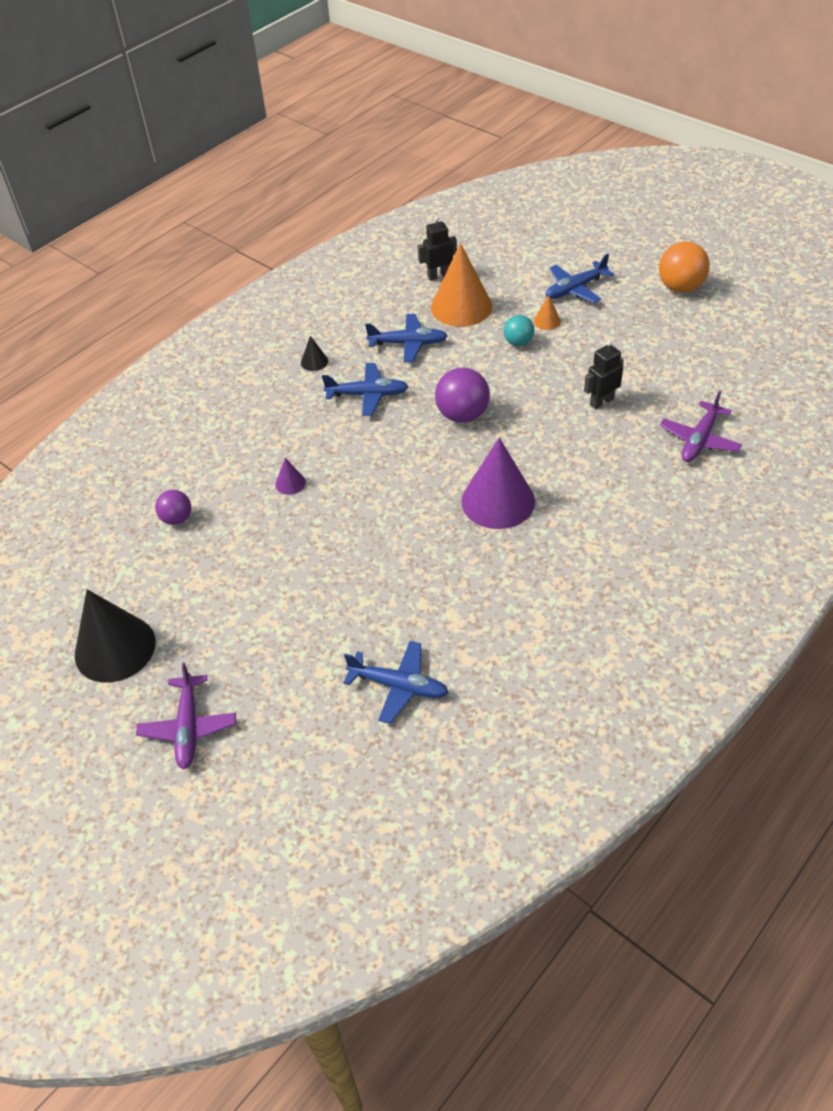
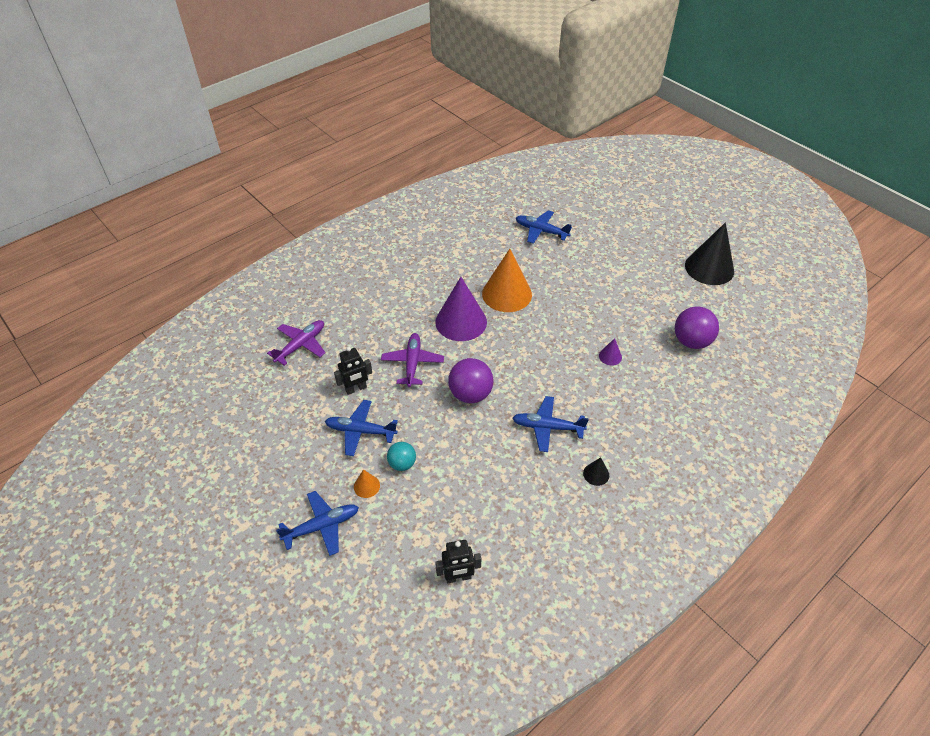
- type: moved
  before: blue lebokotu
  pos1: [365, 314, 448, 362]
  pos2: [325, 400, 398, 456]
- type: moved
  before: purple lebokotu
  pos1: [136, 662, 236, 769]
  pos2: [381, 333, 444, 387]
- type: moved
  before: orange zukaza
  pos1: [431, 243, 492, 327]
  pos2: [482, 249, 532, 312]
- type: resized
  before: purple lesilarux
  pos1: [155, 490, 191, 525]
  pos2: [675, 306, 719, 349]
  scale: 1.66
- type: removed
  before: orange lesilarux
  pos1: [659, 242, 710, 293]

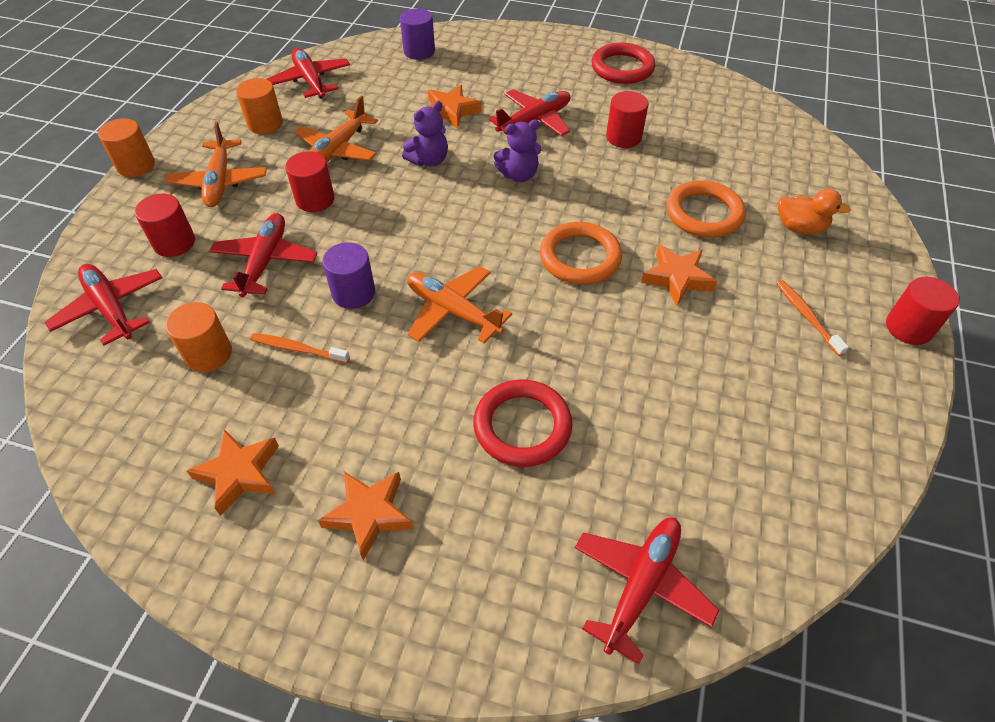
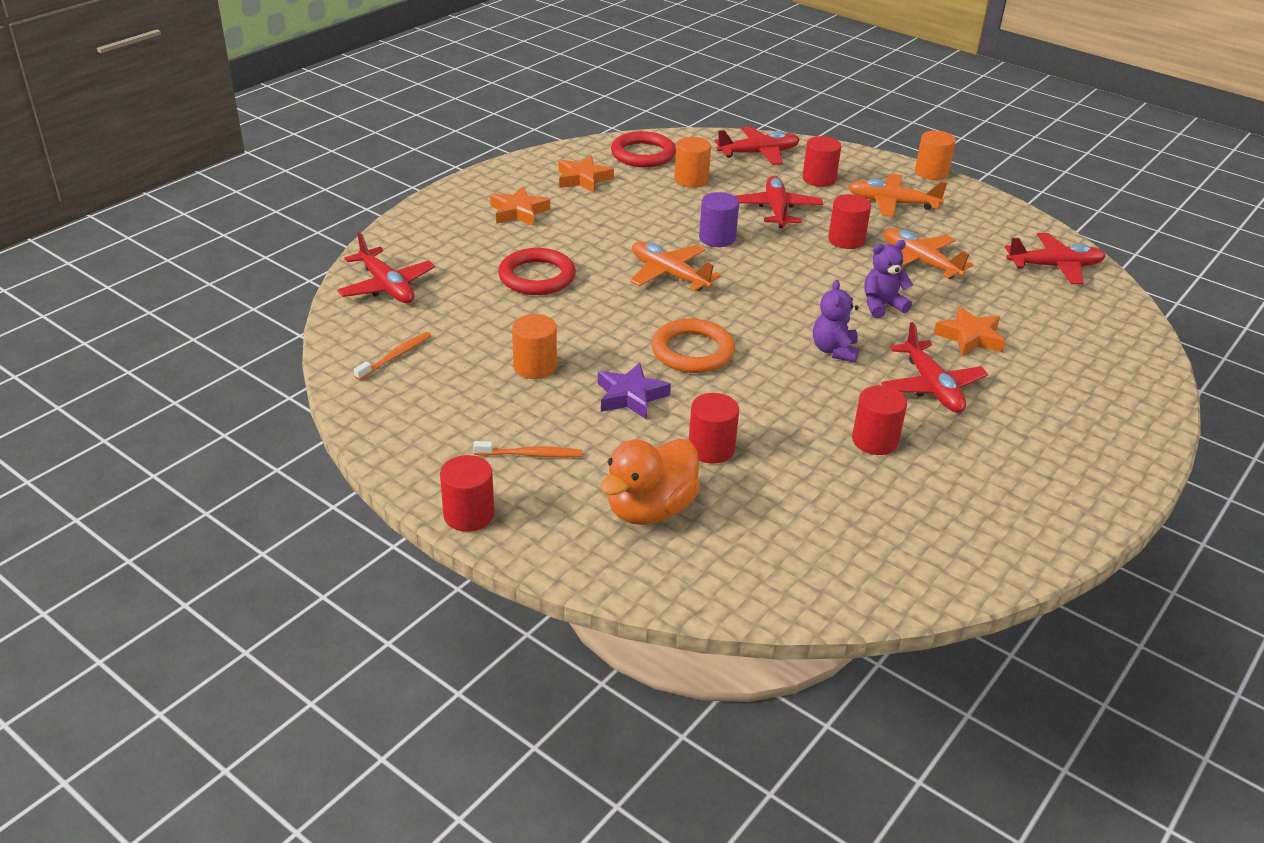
- type: moved
  before: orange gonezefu
  pos1: [250, 333, 350, 363]
  pos2: [354, 332, 432, 380]
- type: moved
  before: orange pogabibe
  pos1: [236, 78, 283, 134]
  pos2: [512, 314, 557, 379]
- type: recoloured
  before: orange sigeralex
  after: purple sigeralex
  pos1: [641, 245, 717, 306]
  pos2: [598, 363, 671, 419]
- type: resized
  before: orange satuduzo
  pos1: [778, 189, 851, 234]
  pos2: [600, 438, 700, 525]
  scale: 1.58
- type: moved
  before: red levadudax
  pos1: [592, 43, 655, 84]
  pos2: [611, 131, 676, 167]
- type: turned
  before: orange lebokotu
  pos1: [407, 266, 512, 343]
  pos2: [630, 241, 721, 291]
  turn: -105
- type: replaced
  before: orange levadudax
  after: red pogabibe
  pos1: [666, 180, 746, 238]
  pos2: [689, 393, 739, 464]
- type: turned
  before: red lebokotu
  pos1: [209, 213, 317, 297]
  pos2: [735, 176, 823, 228]
  turn: -120
- type: turned
  before: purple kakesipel
  pos1: [402, 101, 448, 166]
  pos2: [864, 240, 913, 318]
  turn: 90
- type: removed
  before: purple pogabibe
  pos1: [400, 8, 435, 60]

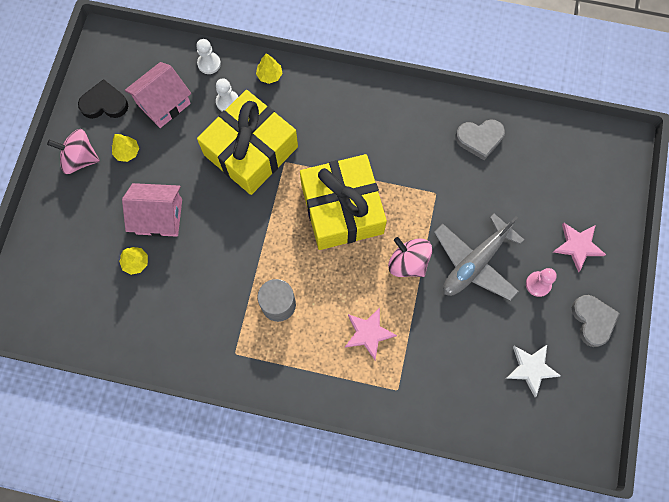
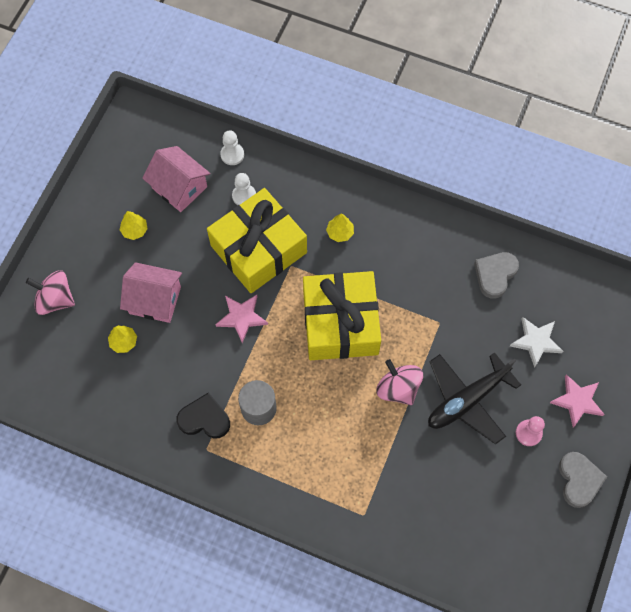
- type: moved
  before: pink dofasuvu
  pos1: [47, 129, 100, 174]
  pos2: [26, 270, 75, 315]
- type: turned
  before: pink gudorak
  pos1: [125, 62, 191, 128]
  pos2: [142, 146, 211, 212]
  turn: 75
- type: moved
  before: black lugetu
  pos1: [78, 79, 128, 119]
  pos2: [177, 392, 230, 439]
- type: moved
  before: pink sigeralex
  pos1: [345, 308, 397, 360]
  pos2: [215, 295, 268, 343]
- type: moved
  before: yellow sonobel
  pos1: [256, 53, 283, 84]
  pos2: [326, 214, 354, 242]
- type: recoloured
  before: grey lebokotu
  after: black lebokotu
  pos1: [434, 214, 524, 301]
  pos2: [428, 352, 521, 444]
- type: turned
  before: grey lugetu
  pos1: [456, 119, 505, 160]
  pos2: [474, 252, 519, 299]
  turn: 120
- type: moved
  before: white sigeralex
  pos1: [506, 345, 561, 397]
  pos2: [510, 317, 563, 368]

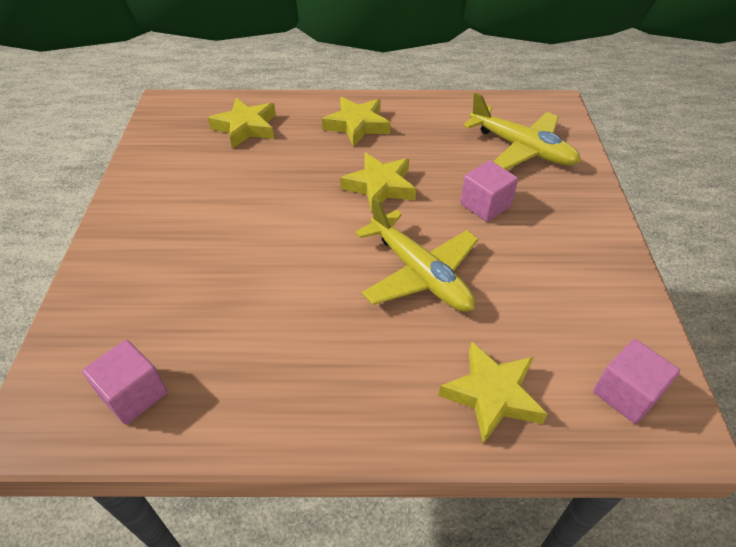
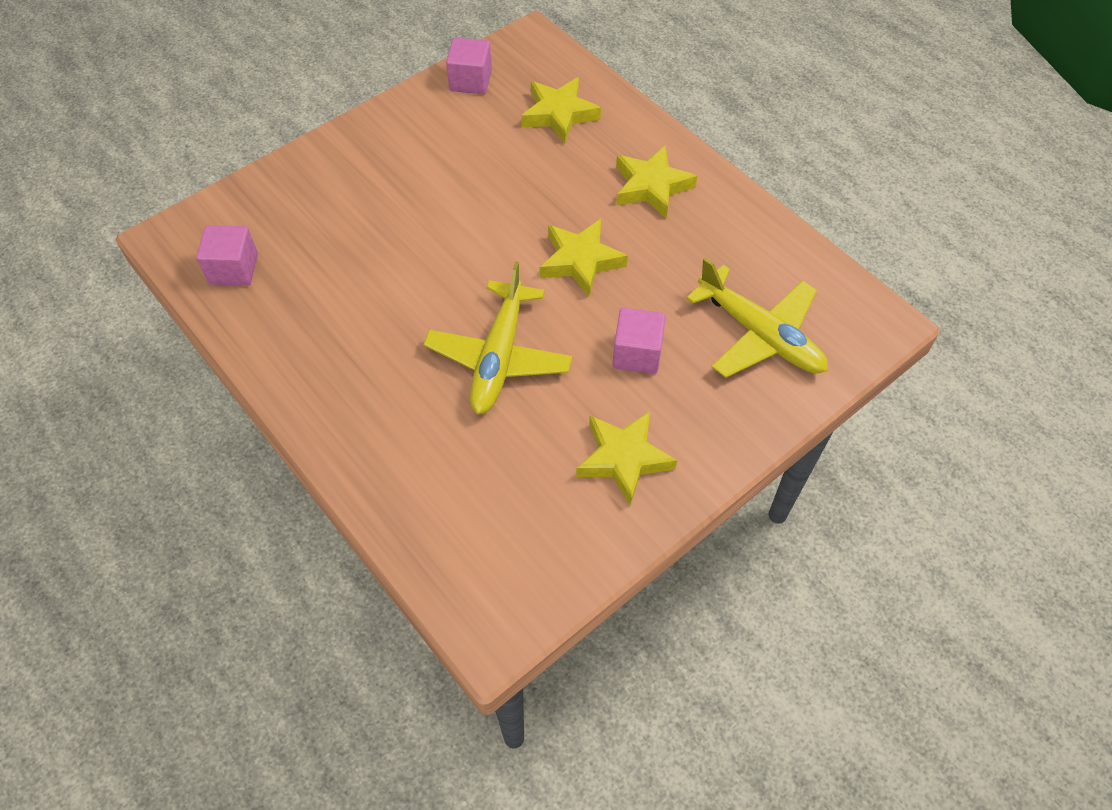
- type: moved
  before: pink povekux
  pos1: [593, 339, 680, 424]
  pos2: [446, 37, 492, 94]
- type: moved
  before: yellow sigeralex
  pos1: [438, 341, 548, 444]
  pos2: [576, 411, 677, 506]
- type: turned
  before: yellow lebokotu
  pos1: [463, 93, 581, 170]
  pos2: [686, 257, 828, 378]
  turn: -45

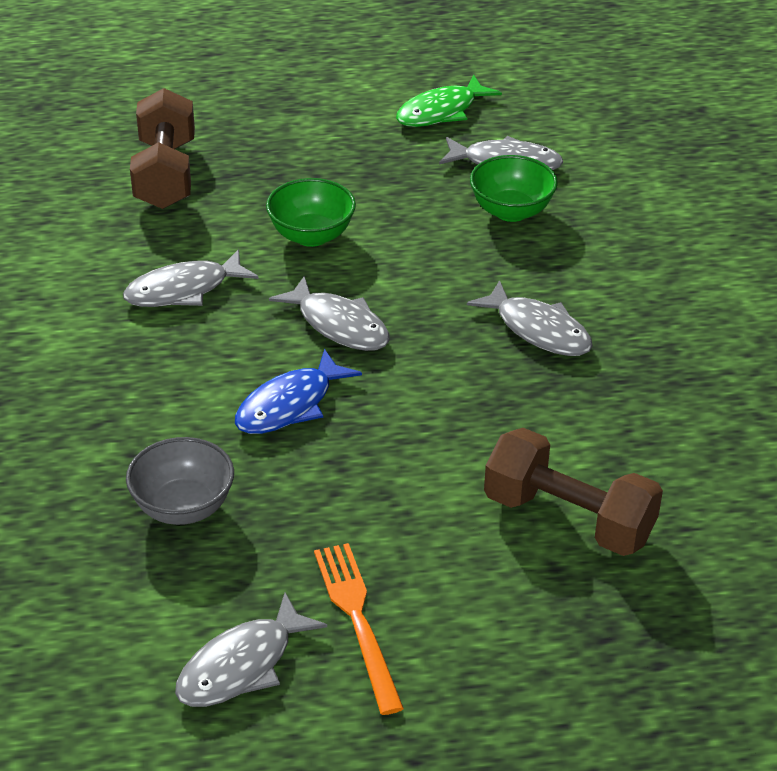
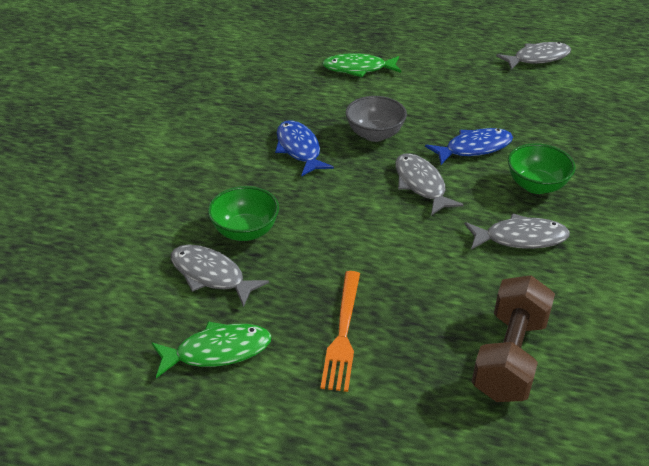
- type: recoloured
  before: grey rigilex
  after: blue rigilex
  pos1: [467, 280, 593, 356]
  pos2: [275, 120, 334, 177]
- type: moved
  before: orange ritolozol
  pos1: [314, 543, 404, 715]
  pos2: [320, 271, 360, 392]
- type: replaced
  before: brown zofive
  after: green rigilex
  pos1: [484, 428, 663, 556]
  pos2: [322, 53, 401, 77]
- type: moved
  before: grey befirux
  pos1: [126, 437, 234, 525]
  pos2: [346, 96, 407, 142]
- type: moved
  before: green befirux
  pos1: [266, 178, 356, 247]
  pos2: [508, 143, 576, 194]

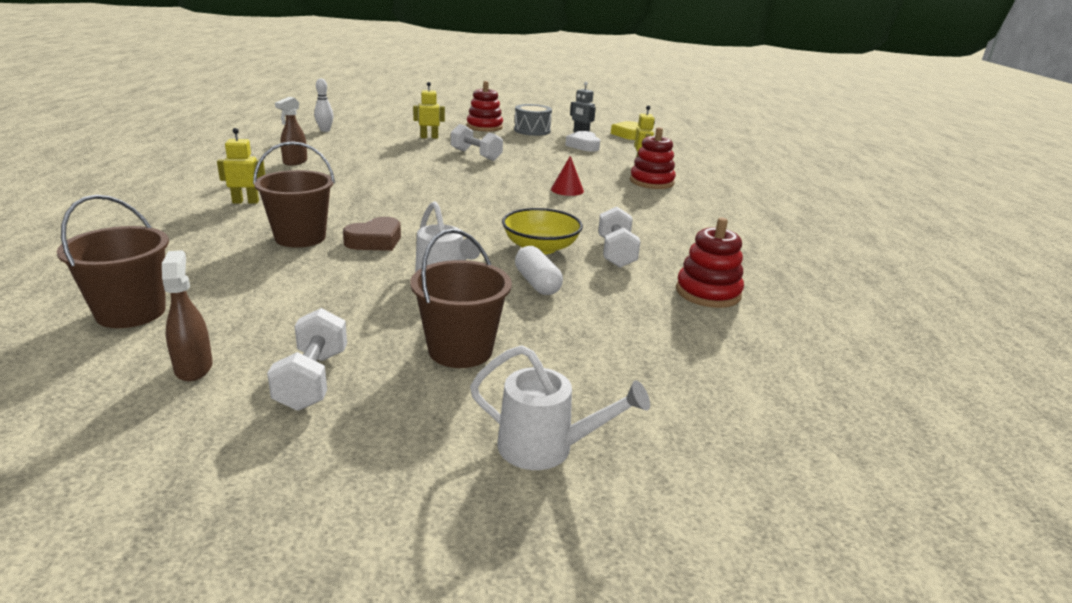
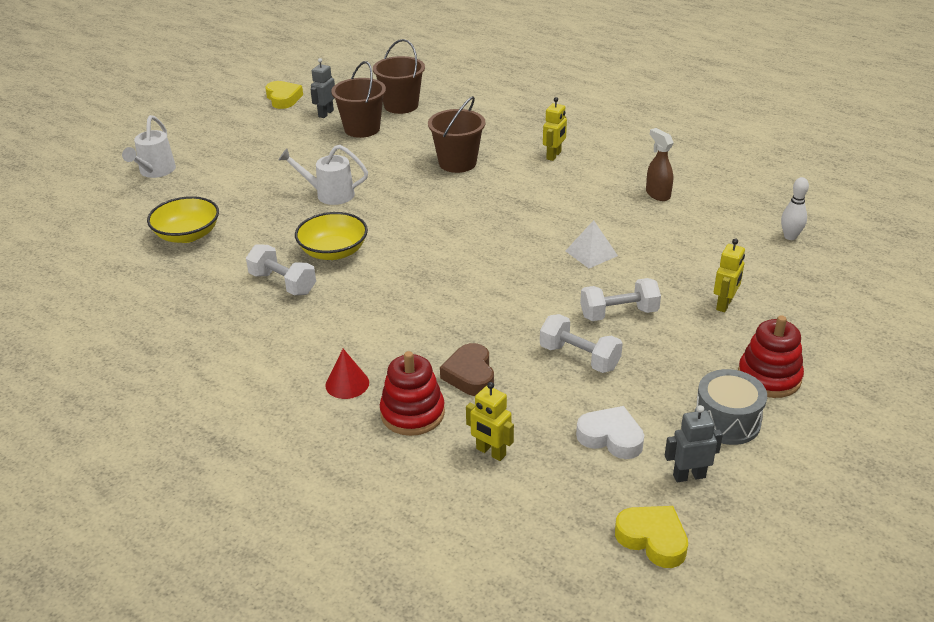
- type: turned
  before: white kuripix
  pos1: [470, 345, 650, 470]
  pos2: [122, 115, 176, 178]
  turn: -45
- type: added
  after: yellow befirux
  pos2: [147, 196, 219, 243]
- type: added
  after: yellow lugetu
  pos2: [265, 81, 303, 109]
- type: replaced
  before: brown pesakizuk
  after: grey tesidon
  pos1: [162, 250, 213, 381]
  pos2: [310, 58, 335, 118]
- type: moved
  before: red zukaza
  pos1: [551, 156, 584, 196]
  pos2: [325, 349, 369, 399]
- type: moved
  before: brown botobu
  pos1: [410, 229, 512, 368]
  pos2: [331, 61, 386, 138]
- type: moved
  before: brown lugetu
  pos1: [343, 217, 401, 251]
  pos2: [440, 343, 494, 396]
- type: moved
  before: white zofive
  pos1: [267, 308, 347, 411]
  pos2: [540, 314, 623, 373]
- type: added
  after: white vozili
  pos2: [566, 220, 618, 268]
- type: removed
  before: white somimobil
  pos1: [515, 246, 563, 295]
- type: removed
  before: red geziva
  pos1: [676, 218, 744, 308]

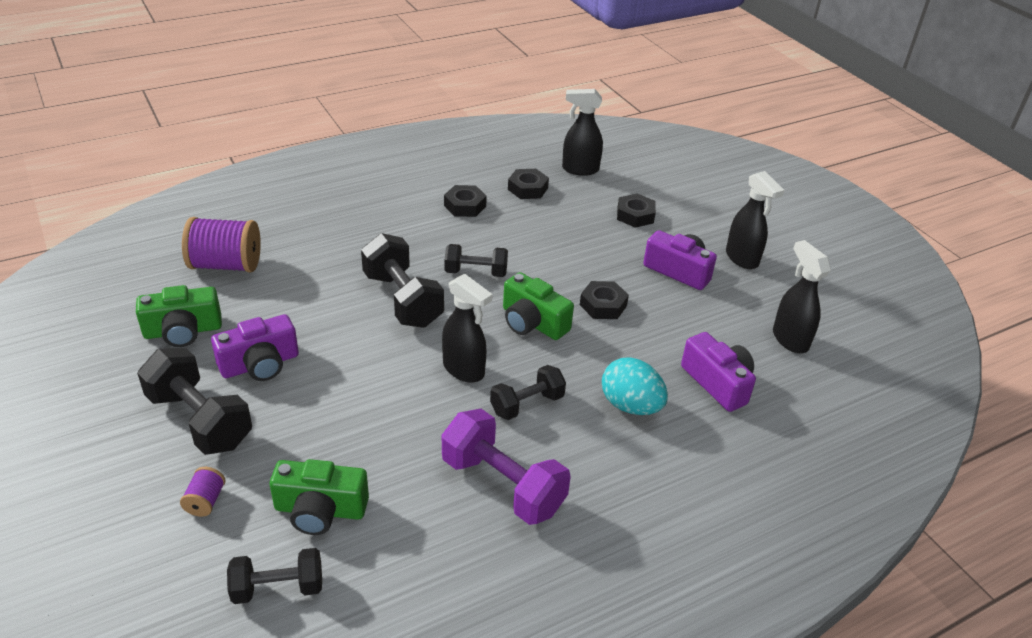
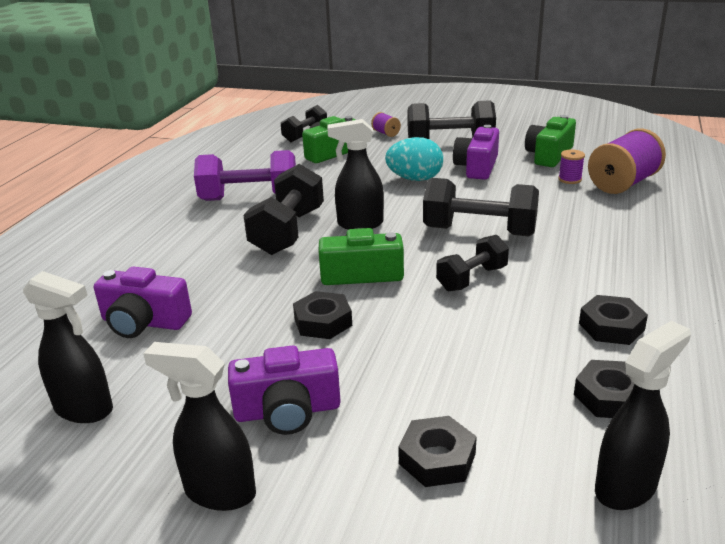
- type: resized
  before: black zofive
  pos1: [490, 365, 566, 420]
  pos2: [243, 164, 324, 255]
  scale: 1.62
- type: moved
  before: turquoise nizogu
  pos1: [602, 357, 668, 415]
  pos2: [385, 137, 443, 181]
- type: added
  after: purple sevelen
  pos2: [558, 149, 585, 184]

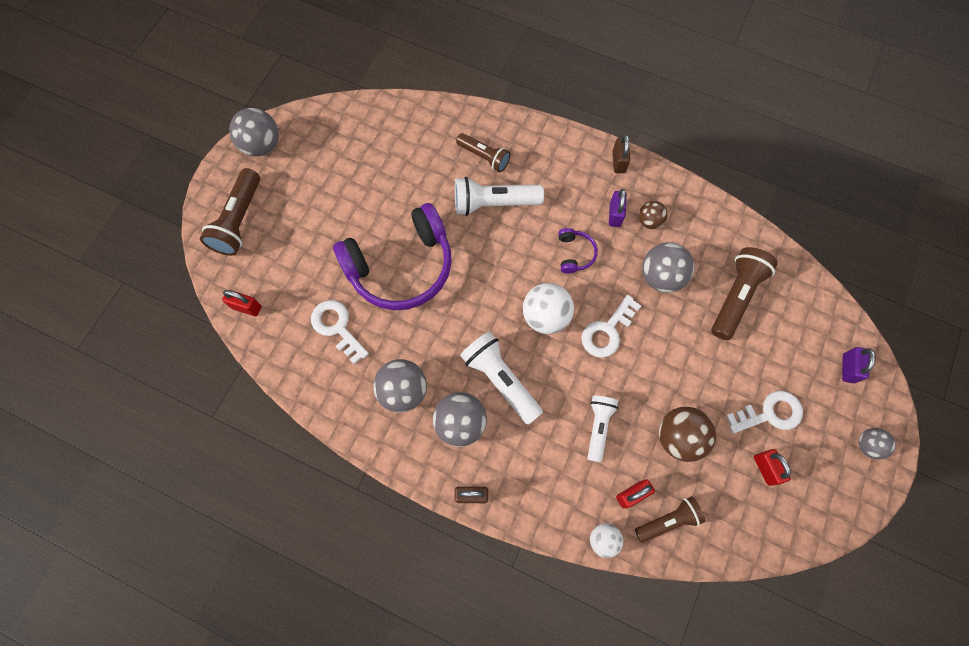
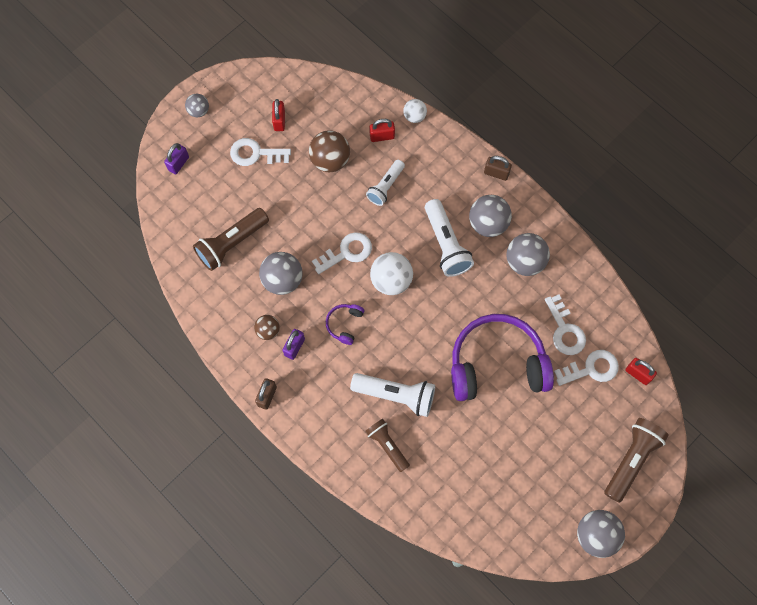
- type: added
  after: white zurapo
  pos2: [554, 350, 619, 386]
- type: removed
  before: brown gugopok
  pos1: [635, 496, 706, 543]

